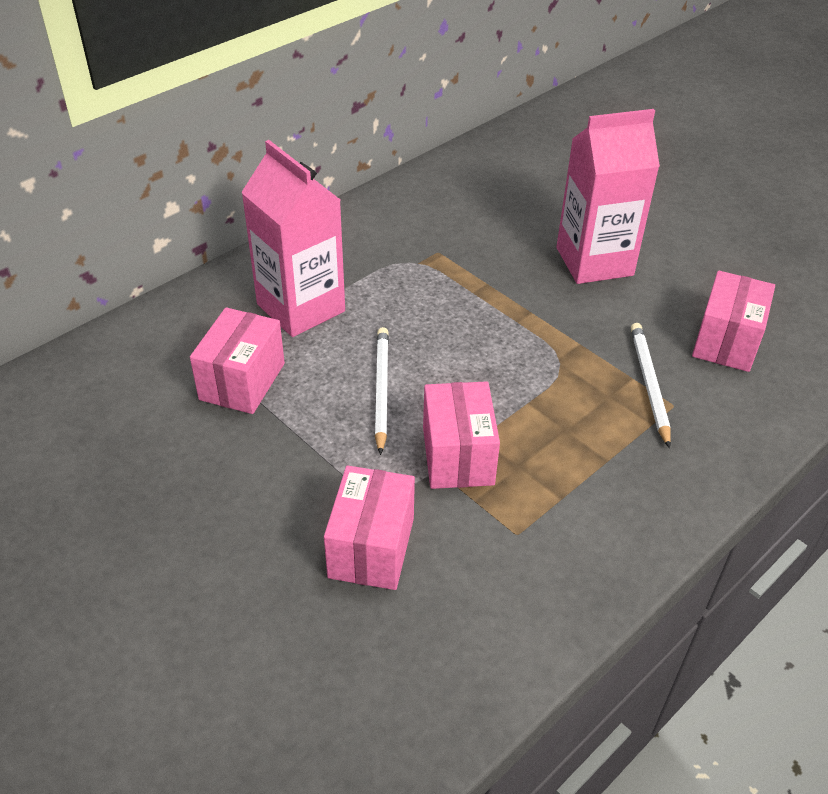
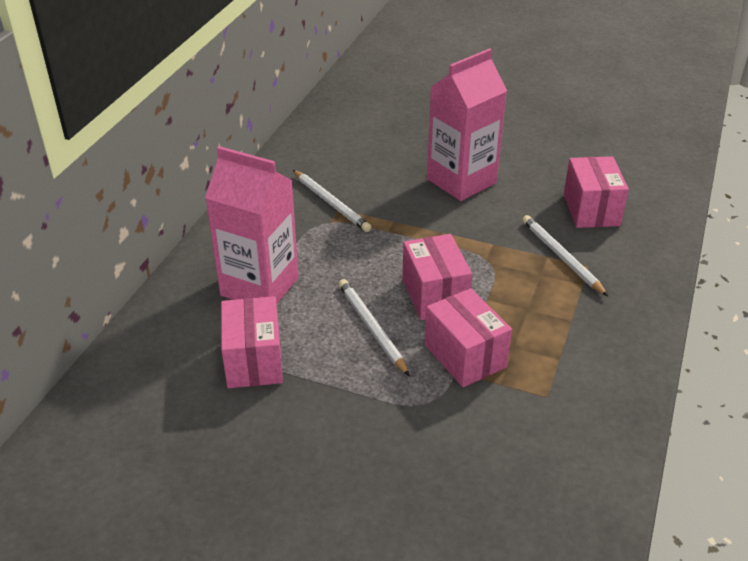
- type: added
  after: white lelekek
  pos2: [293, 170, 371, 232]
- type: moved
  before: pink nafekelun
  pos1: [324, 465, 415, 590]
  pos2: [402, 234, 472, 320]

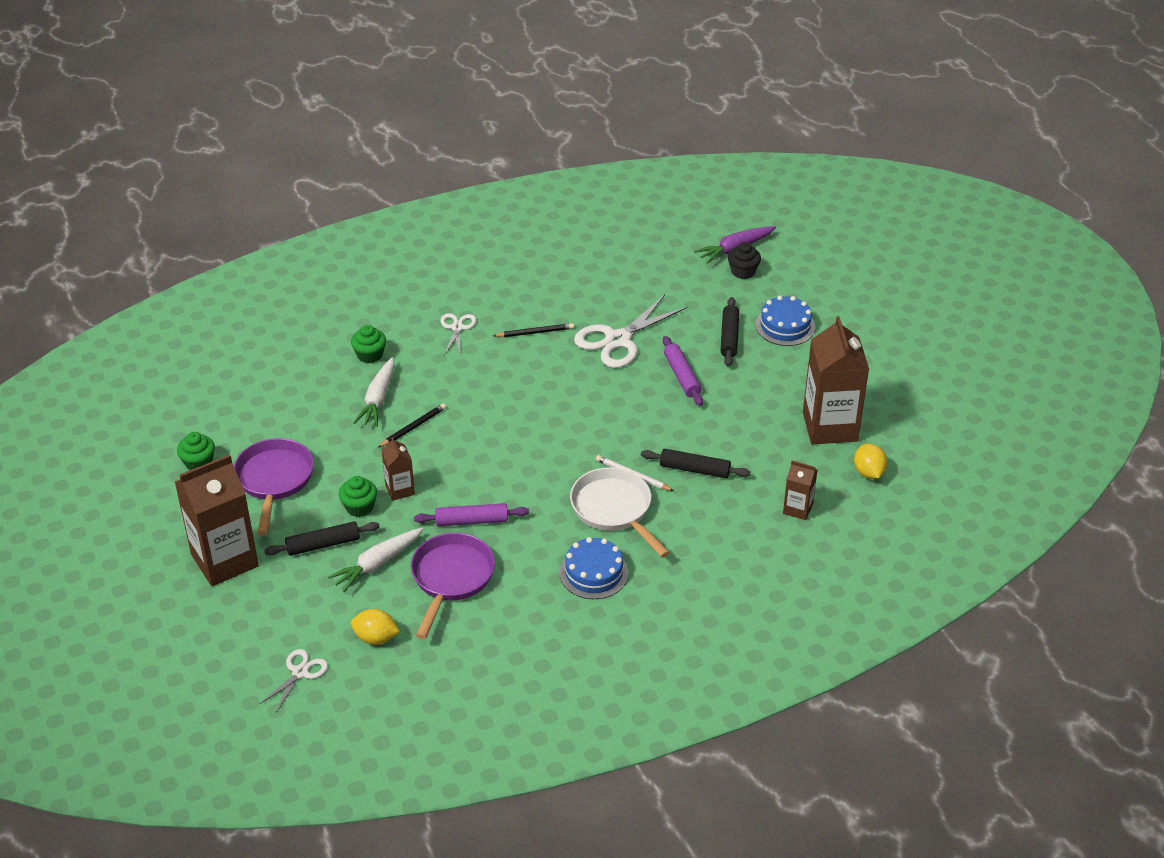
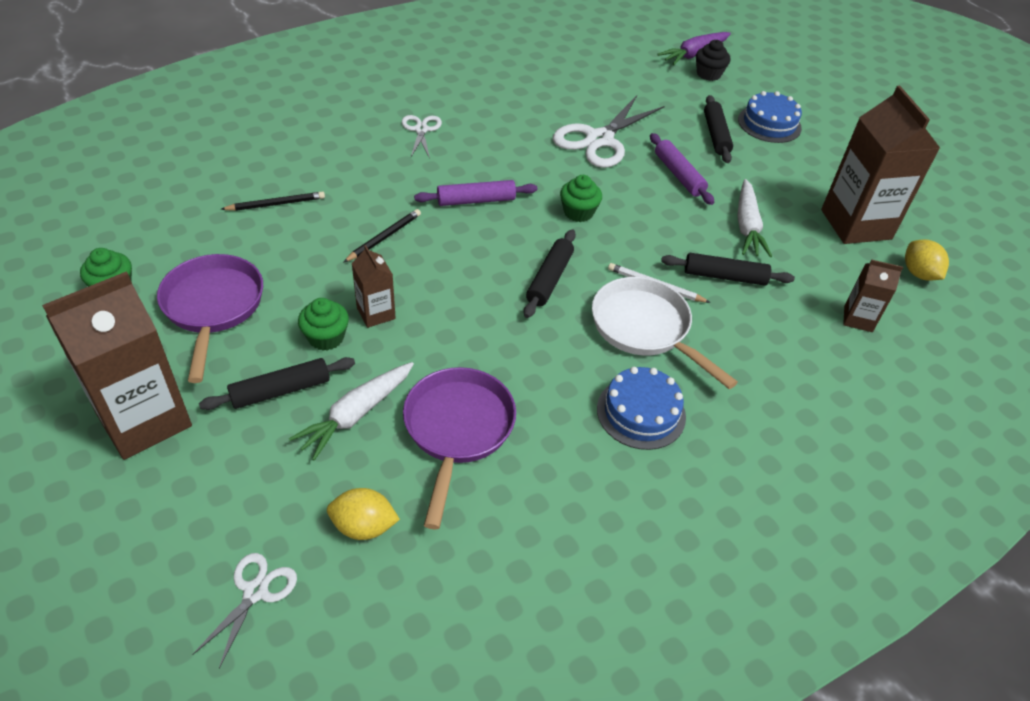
- type: moved
  before: black lelekek
  pos1: [493, 323, 574, 337]
  pos2: [221, 191, 325, 211]
- type: moved
  before: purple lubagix
  pos1: [414, 503, 529, 526]
  pos2: [414, 180, 537, 206]
- type: added
  after: black lubagix
  pos2: [524, 229, 576, 318]
- type: moved
  before: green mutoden
  pos1: [351, 325, 386, 363]
  pos2: [560, 175, 602, 222]
- type: moved
  before: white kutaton
  pos1: [353, 357, 395, 427]
  pos2: [737, 179, 772, 257]

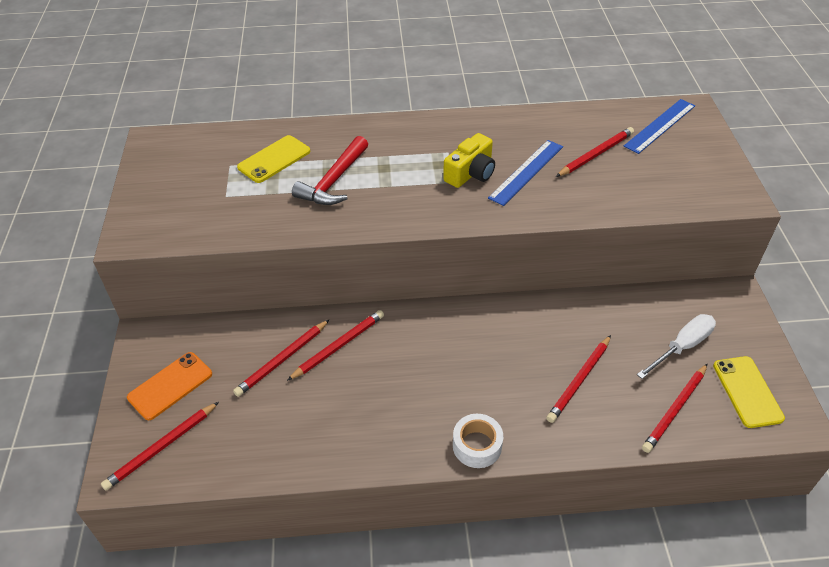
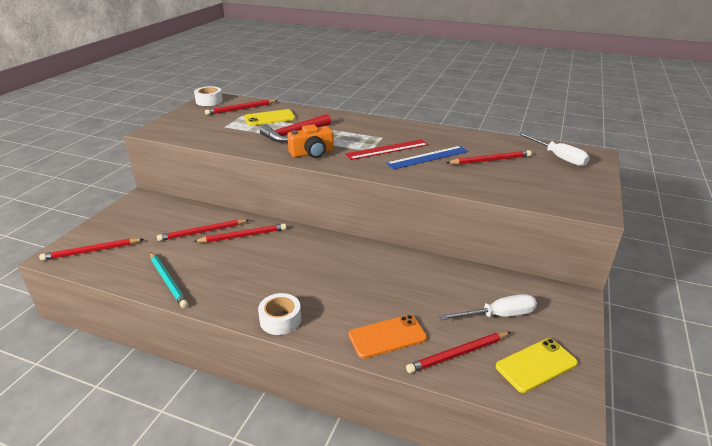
- type: added
  after: turquoise lelekek
  pos2: [150, 252, 188, 308]
- type: added
  after: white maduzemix
  pos2: [194, 86, 223, 106]
- type: moved
  before: red lelekek
  pos1: [546, 335, 611, 423]
  pos2: [205, 100, 278, 115]
- type: added
  after: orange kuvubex
  pos2: [287, 124, 334, 158]
- type: replaced
  before: yellow kuvubex
  after: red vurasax
  pos1: [443, 133, 495, 188]
  pos2: [345, 139, 428, 160]
- type: moved
  before: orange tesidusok
  pos1: [127, 352, 212, 420]
  pos2: [348, 315, 427, 359]
- type: turned
  before: yellow tesidusok
  pos1: [713, 356, 785, 428]
  pos2: [496, 338, 578, 393]
  turn: 45
- type: replaced
  before: blue vurasax
  after: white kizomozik
  pos1: [623, 99, 695, 154]
  pos2: [518, 132, 590, 166]

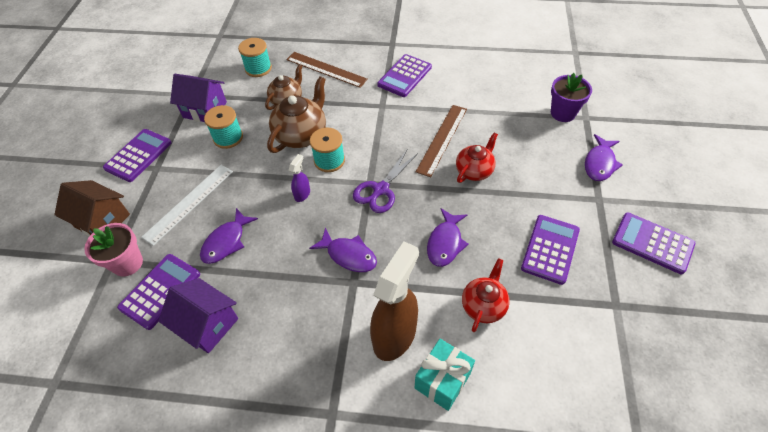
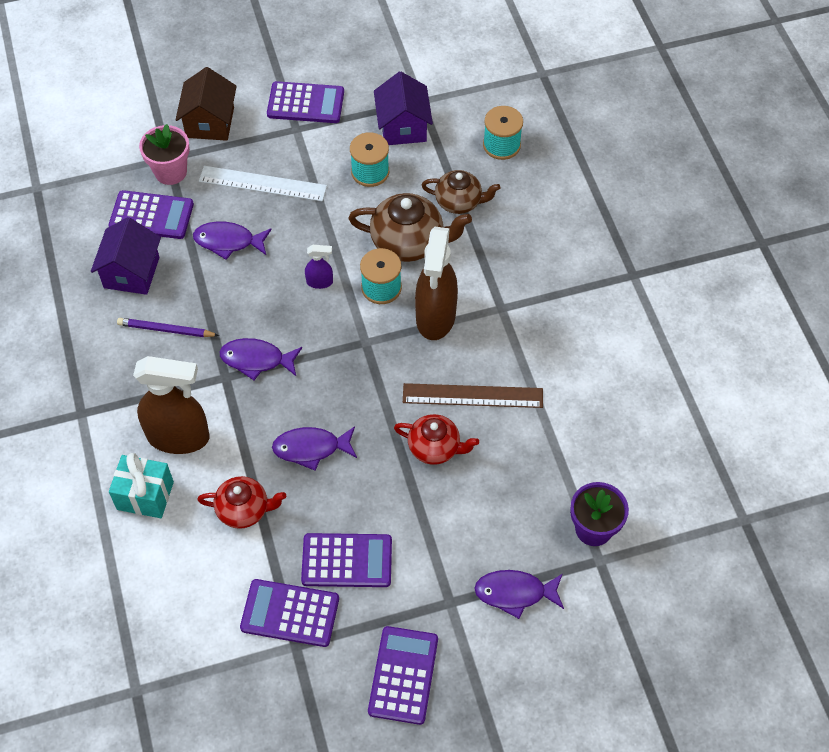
- type: added
  after: purple lelekek
  pos2: [117, 318, 219, 337]
- type: turned
  before: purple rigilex
  pos1: [309, 228, 377, 272]
  pos2: [220, 338, 302, 380]
  turn: 90
- type: moved
  before: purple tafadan
  pos1: [377, 54, 432, 97]
  pos2: [240, 579, 339, 647]
- type: added
  after: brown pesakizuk
  pos2: [415, 227, 458, 340]
- type: removed
  before: brown vurasax
  pos1: [286, 52, 368, 88]
- type: removed
  before: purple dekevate
  pos1: [353, 150, 418, 213]

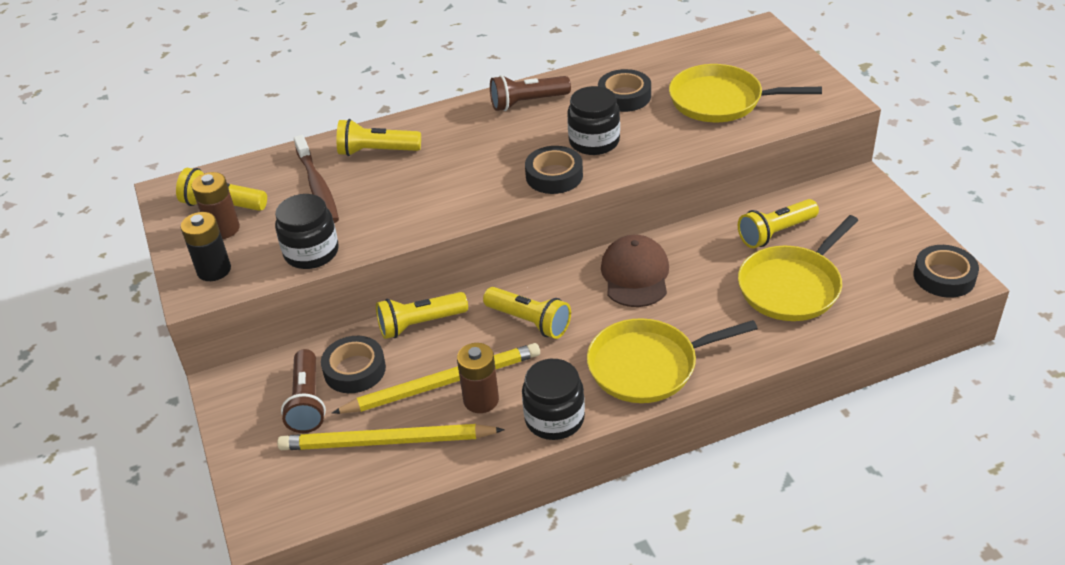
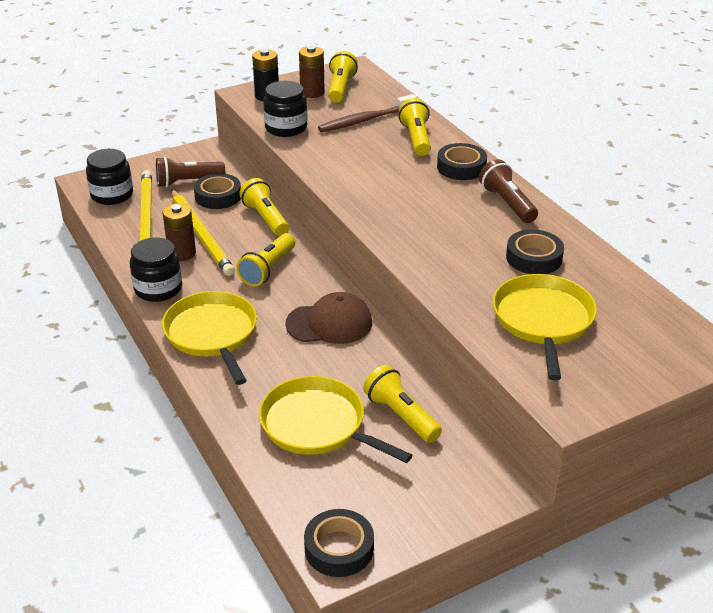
- type: moved
  before: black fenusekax
  pos1: [567, 86, 620, 155]
  pos2: [86, 149, 133, 205]
- type: moved
  before: black maduzemix
  pos1: [525, 146, 583, 194]
  pos2: [437, 143, 487, 180]

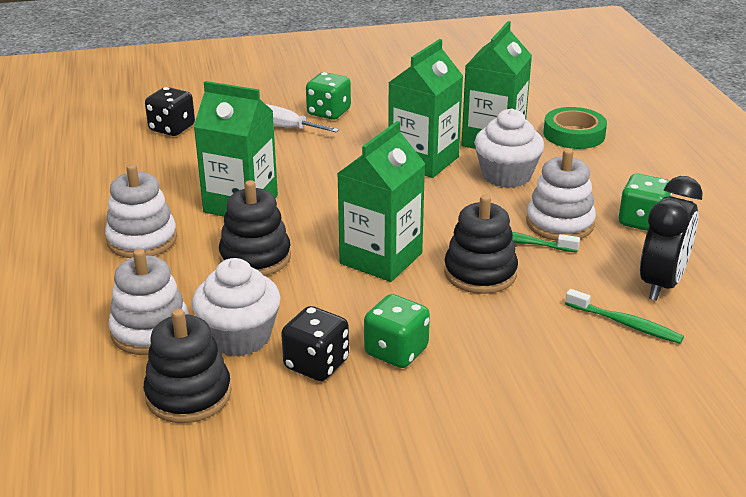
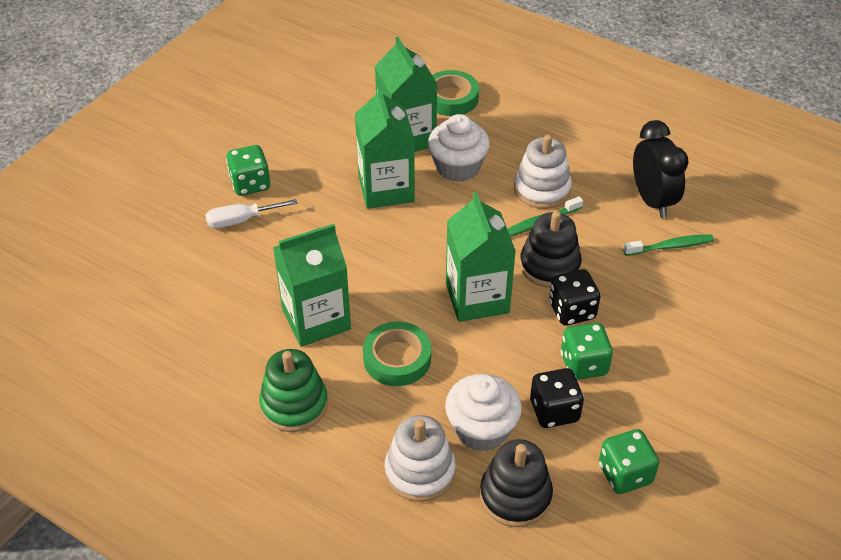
- type: recoloured
  before: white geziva
  after: green geziva
  pos1: [105, 164, 177, 258]
  pos2: [259, 349, 328, 432]
- type: replaced
  before: black geziva
  after: green maduzemix
  pos1: [219, 180, 291, 276]
  pos2: [363, 322, 431, 386]
- type: moved
  before: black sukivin
  pos1: [145, 87, 195, 136]
  pos2: [549, 269, 600, 326]
- type: moved
  before: green sukivin
  pos1: [618, 174, 672, 231]
  pos2: [599, 429, 659, 494]

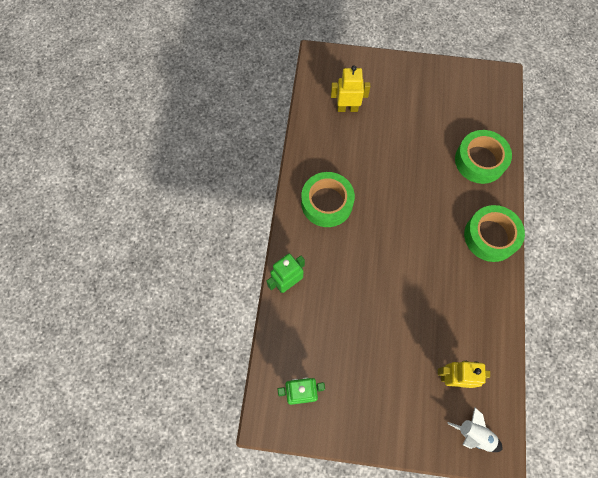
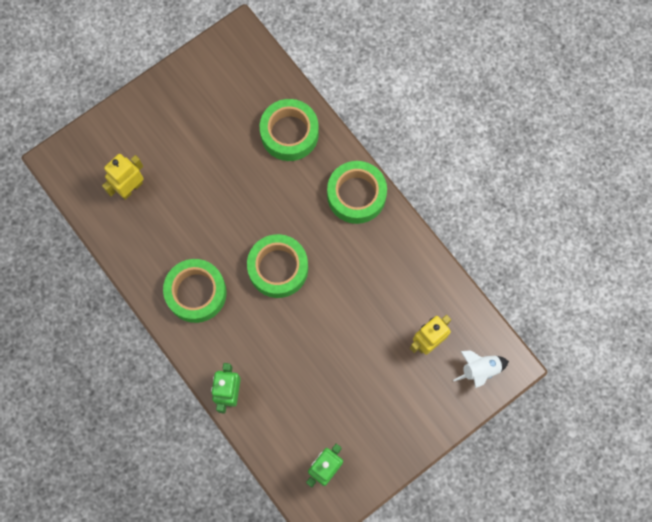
- type: added
  after: green maduzemix
  pos2: [247, 234, 308, 298]

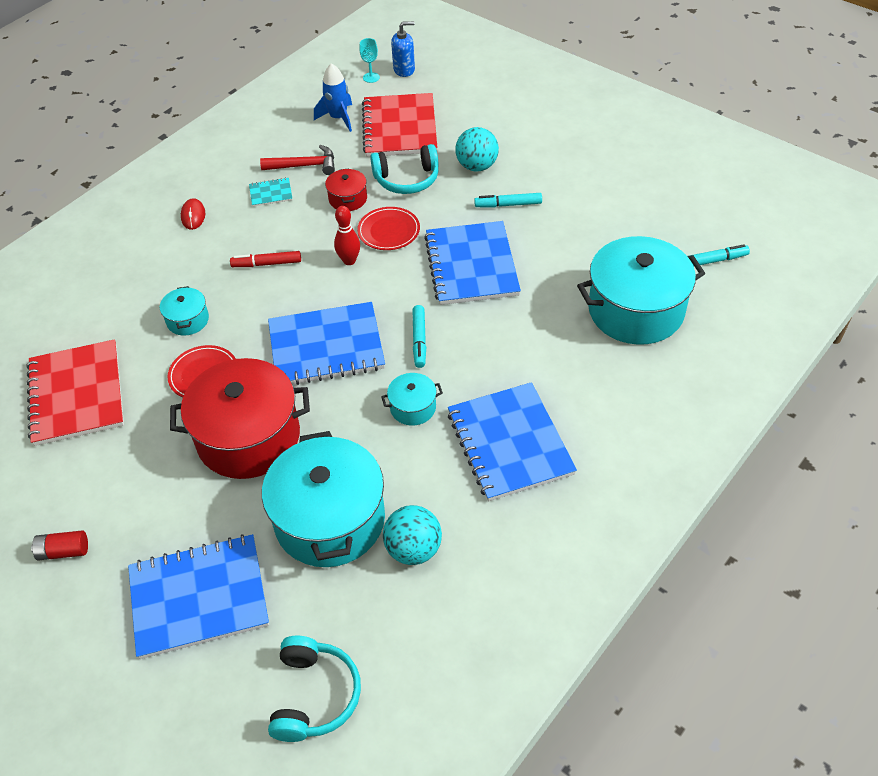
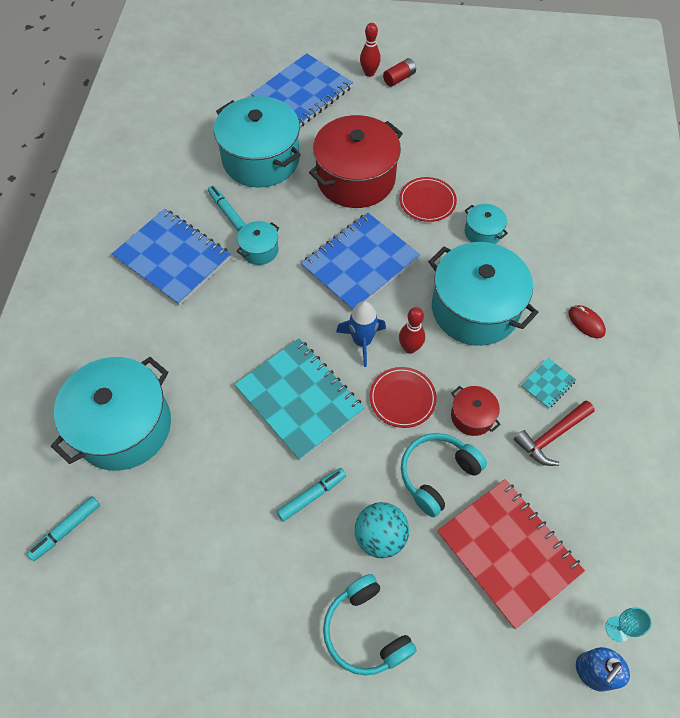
- type: moved
  before: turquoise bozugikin
  pos1: [413, 305, 426, 368]
  pos2: [208, 186, 246, 232]
- type: recoloured
  before: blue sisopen
  after: turquoise sisopen
  pos1: [424, 221, 521, 305]
  pos2: [235, 338, 365, 461]
- type: moved
  before: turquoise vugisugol
  pos1: [268, 636, 361, 742]
  pos2: [323, 574, 417, 675]
- type: moved
  before: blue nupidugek
  pos1: [314, 63, 352, 132]
  pos2: [336, 301, 386, 367]
- type: added
  after: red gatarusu
  pos2: [360, 23, 381, 77]
- type: replaced
  before: red bozugikin
  after: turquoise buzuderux
  pos1: [230, 251, 301, 267]
  pos2: [428, 242, 538, 346]
- type: removed
  before: red sisopen
  pos1: [27, 339, 124, 446]
- type: removed
  before: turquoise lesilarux
  pos1: [383, 505, 442, 565]

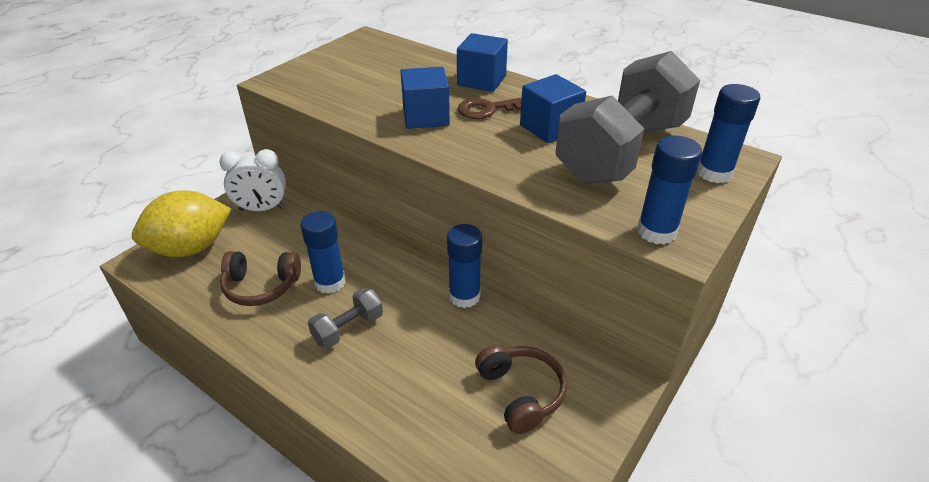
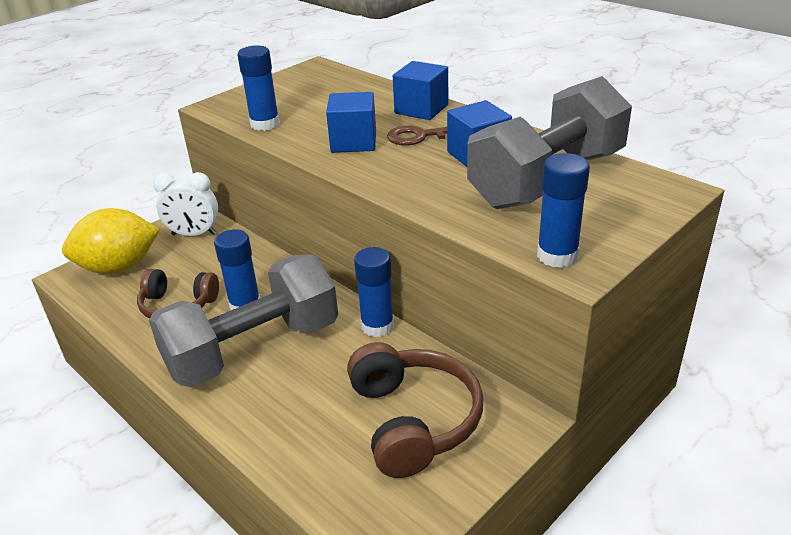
- type: resized
  before: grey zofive
  pos1: [308, 288, 383, 349]
  pos2: [149, 254, 338, 387]
  scale: 2.36
- type: moved
  before: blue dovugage
  pos1: [697, 84, 761, 183]
  pos2: [238, 45, 280, 131]
- type: resized
  before: brown vugisugol
  pos1: [475, 345, 567, 434]
  pos2: [347, 342, 483, 478]
  scale: 1.51

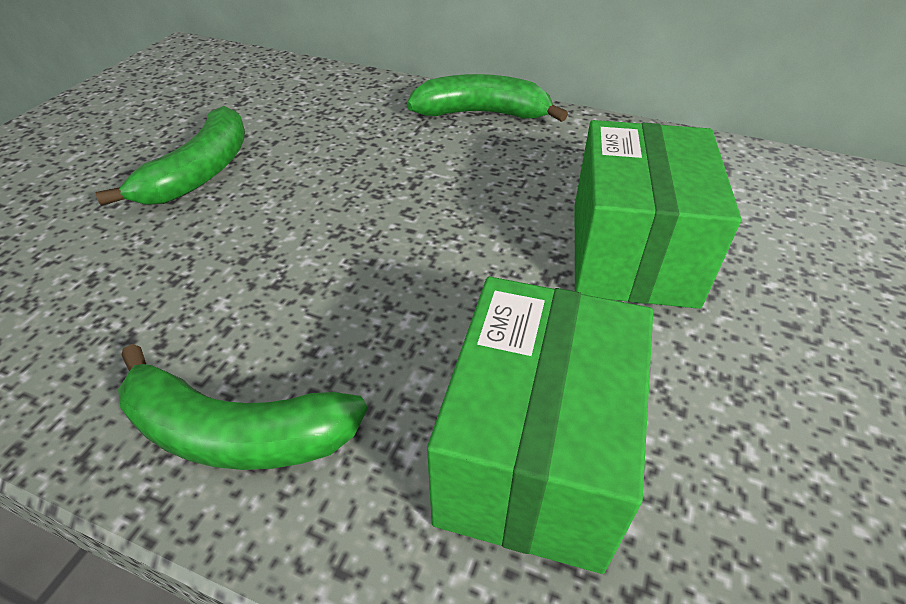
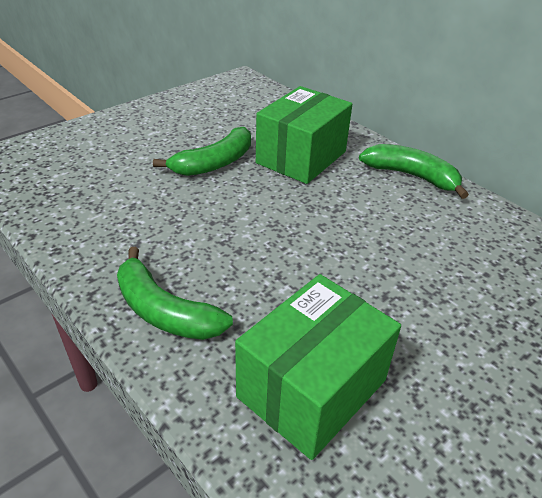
- type: moved
  before: green nafekelun
  pos1: [575, 120, 741, 309]
  pos2: [256, 86, 352, 184]

